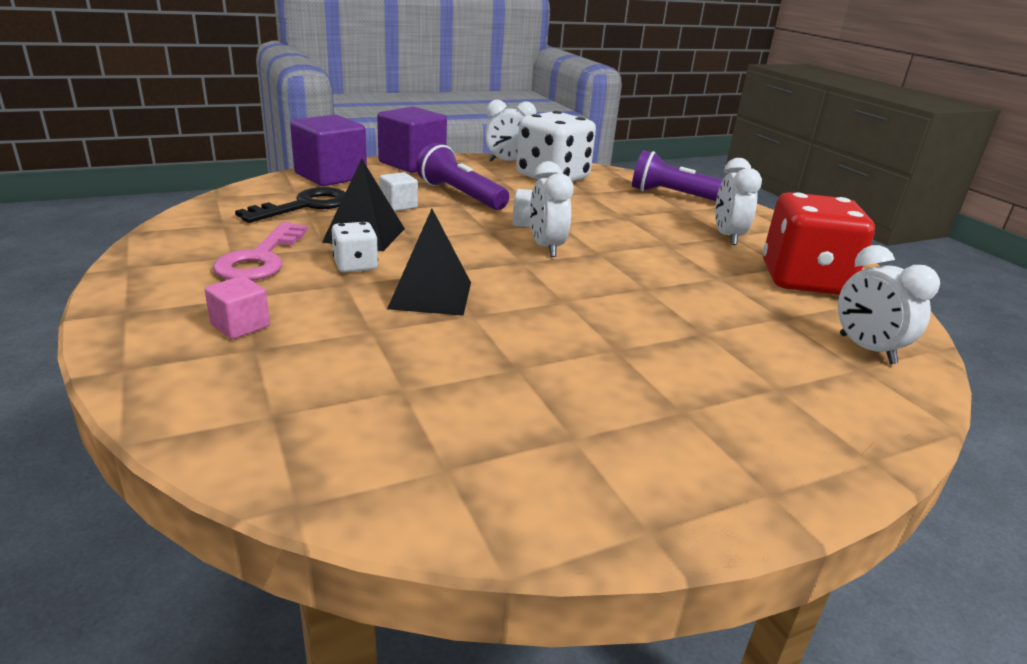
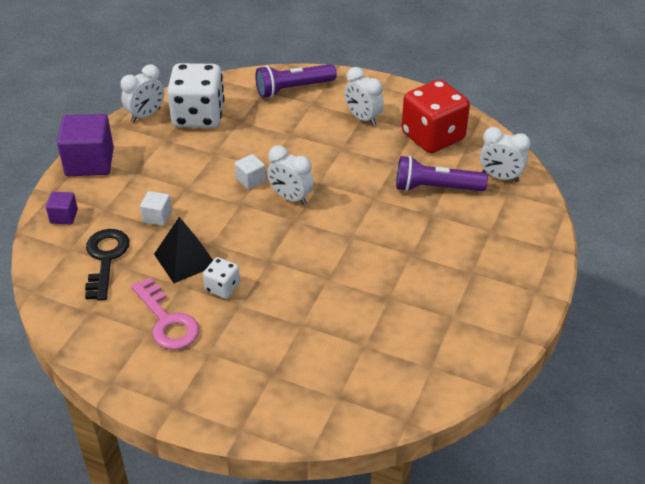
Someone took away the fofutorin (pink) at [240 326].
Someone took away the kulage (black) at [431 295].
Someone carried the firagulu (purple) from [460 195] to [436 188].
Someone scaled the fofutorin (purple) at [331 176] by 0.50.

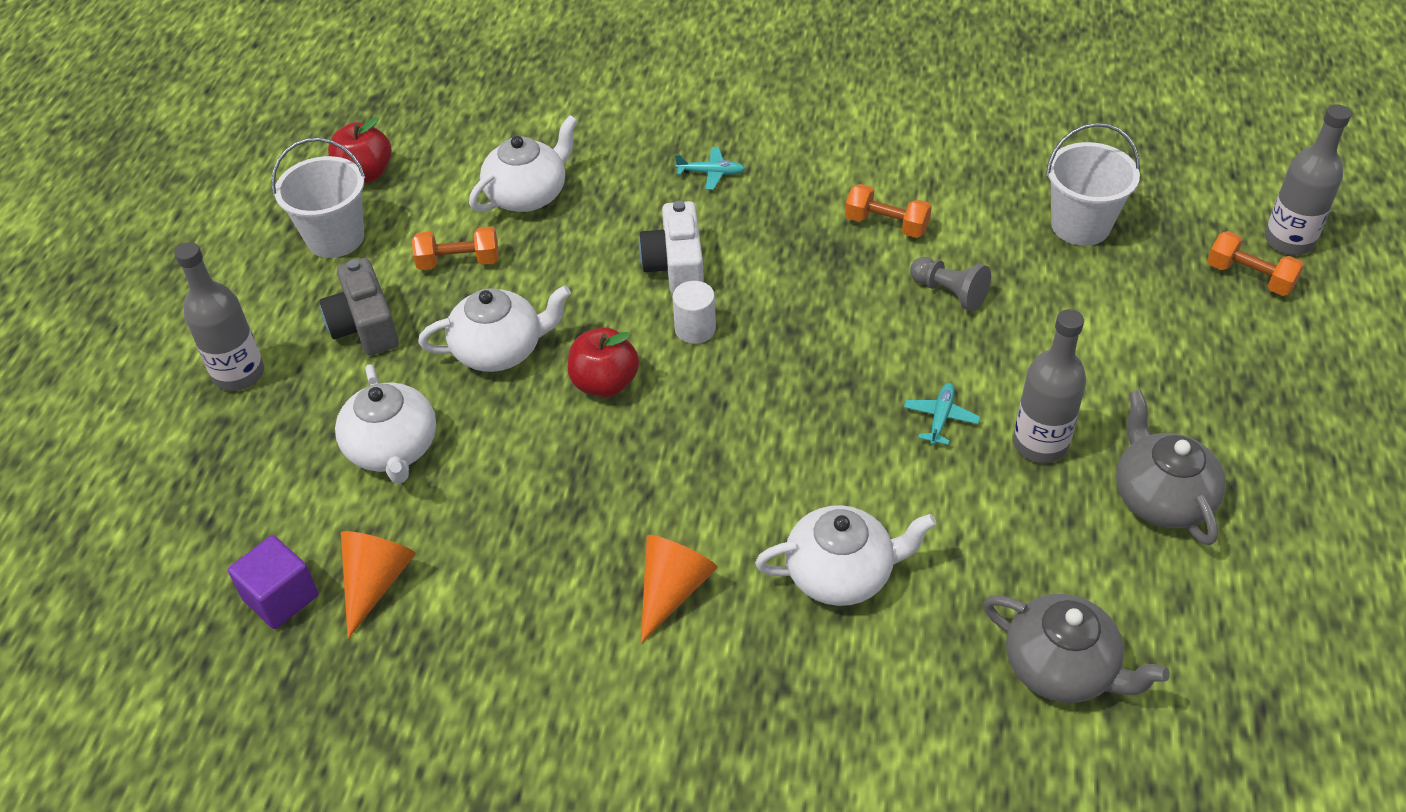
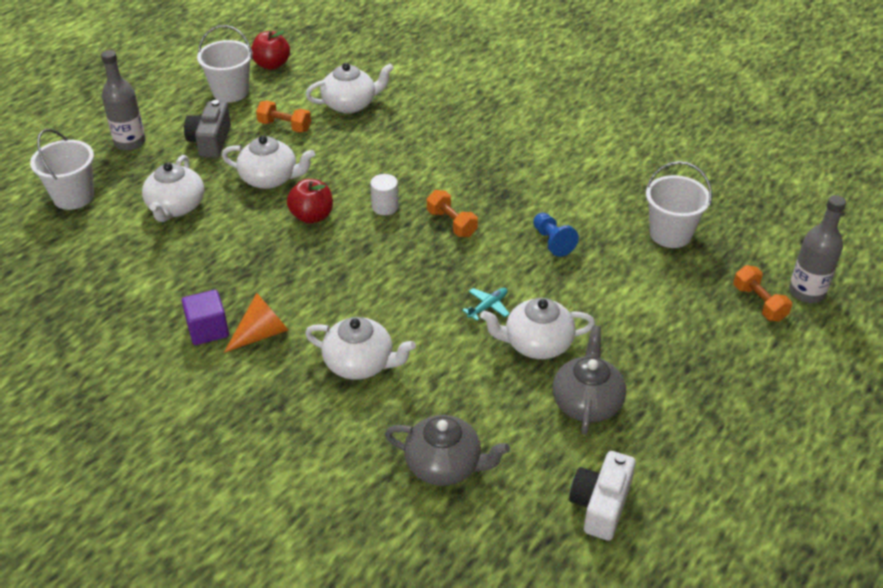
Someone took away the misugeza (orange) at [376 582].
Someone took away the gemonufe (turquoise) at [711 173].
Someone put down the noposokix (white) at [73 196].
Someone carried the fofutorin (purple) from [281 597] to [208 330].
Someone carried the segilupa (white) from [676 265] to [601 505].
Someone carried the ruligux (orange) from [886 224] to [451 223].
Someone swapped the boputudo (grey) at [1040 444] for the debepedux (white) at [536 343].
Someone repainted the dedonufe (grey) at [949 293], which became the dedonufe (blue) at [552 241].
Someone rotated the debepedux (grey) at [1061 668] by 45 degrees counterclockwise.

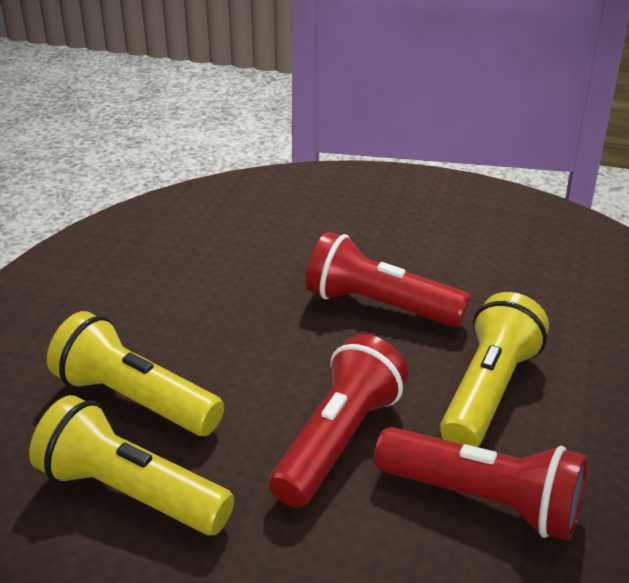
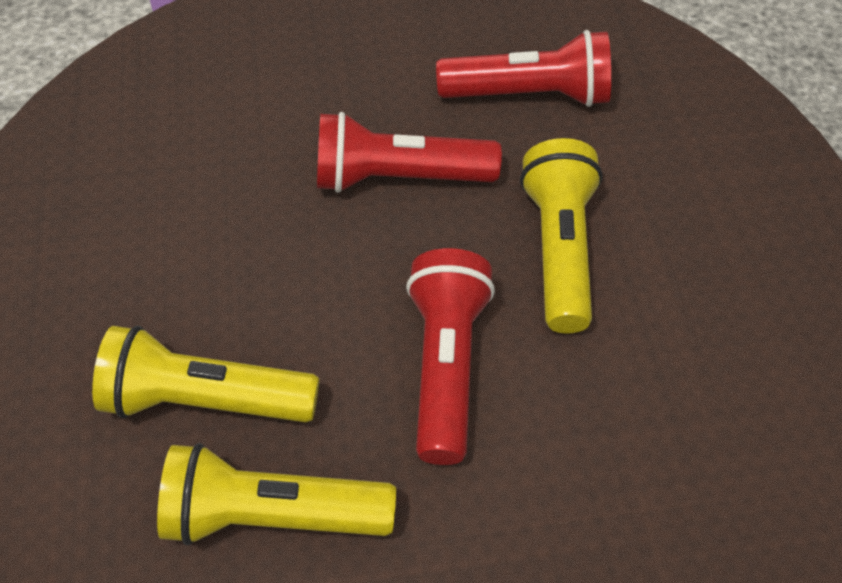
Someone carried the firagulu (red) from [484 501] to [530 95].

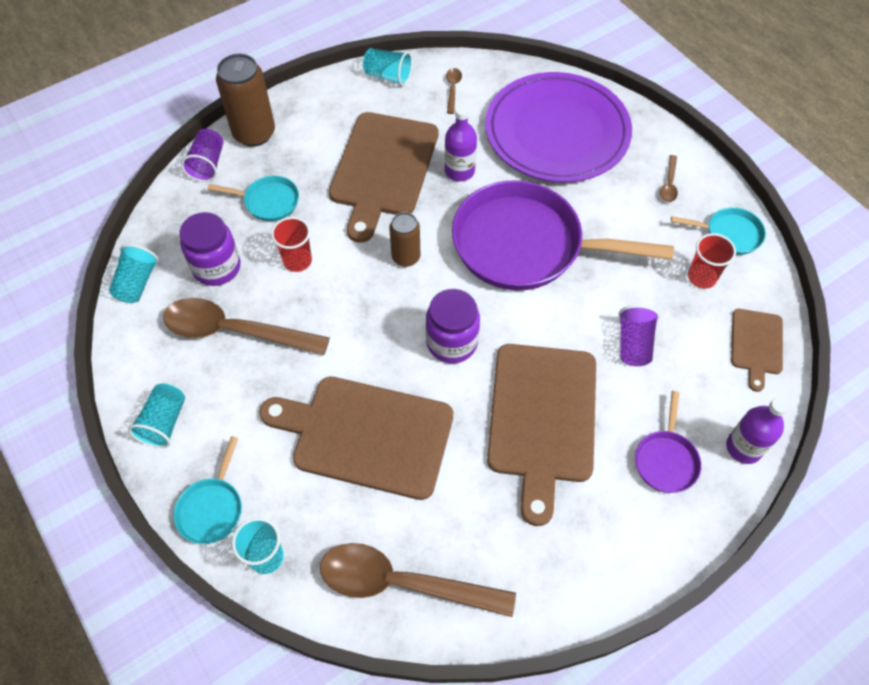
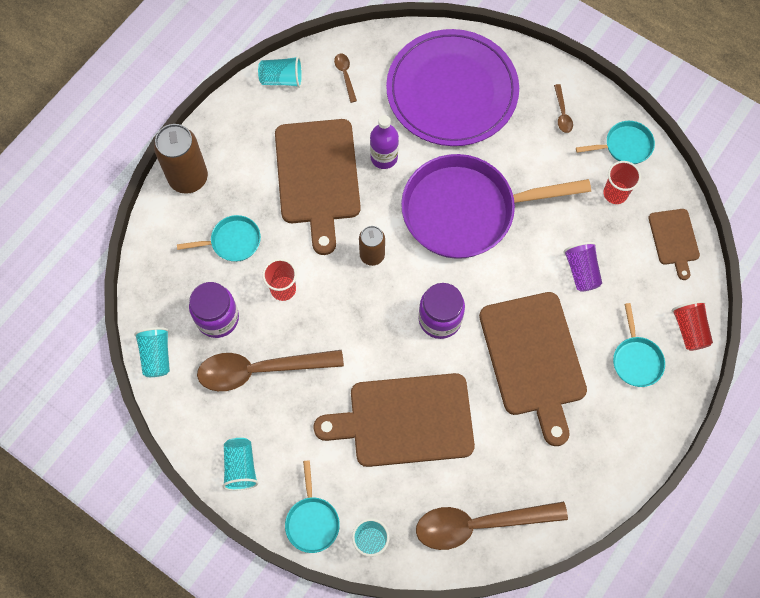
Someone took away the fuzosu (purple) at [208 164].
Someone swapped the boputudo (purple) at [743 447] for the fuzosu (red) at [689 329].
Someone repainted the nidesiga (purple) at [666 460], which became the nidesiga (turquoise) at [636 360].

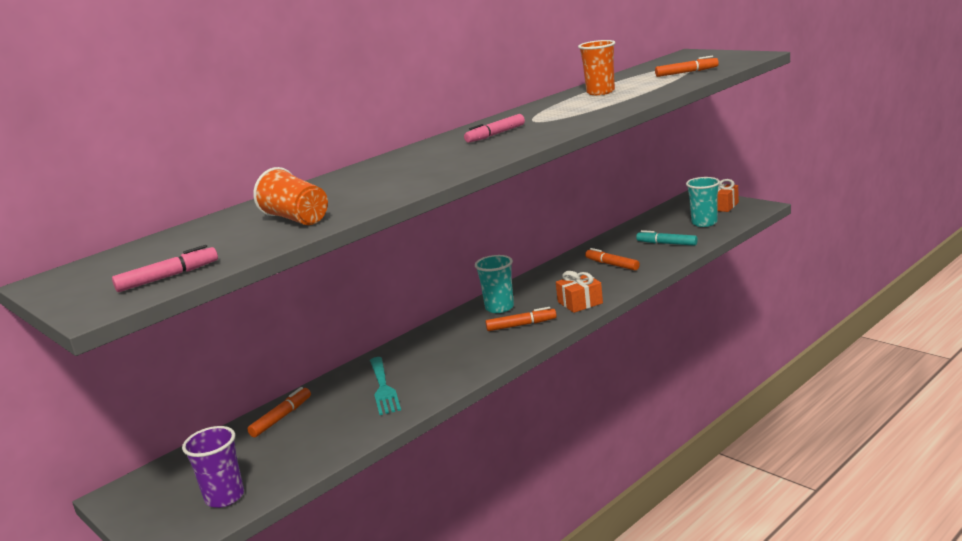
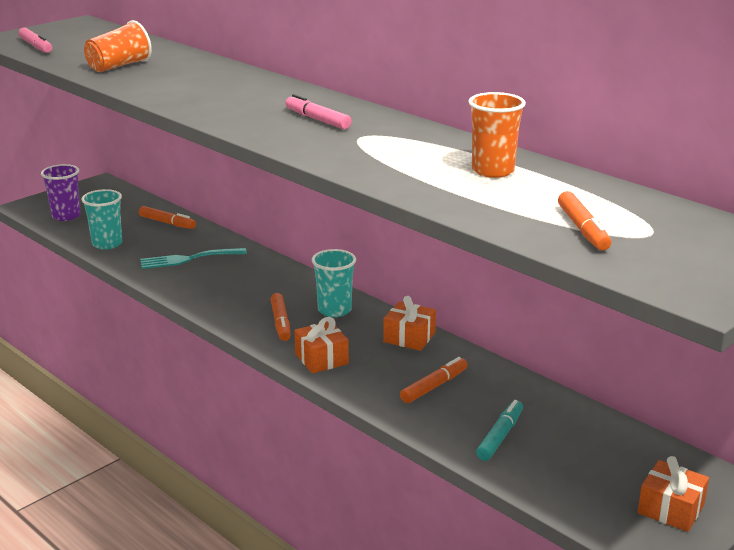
Someone put down the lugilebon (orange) at [409 337].
Someone carried the fuzosu (turquoise) from [704 223] to [107 244].

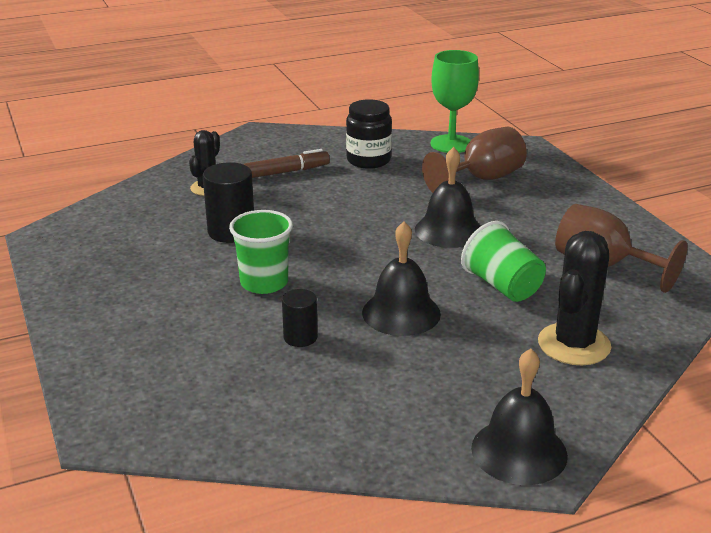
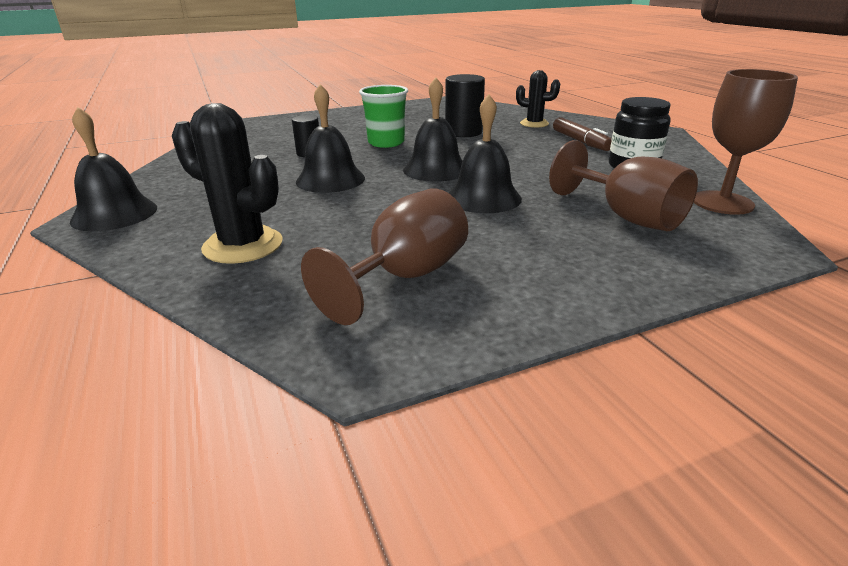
Someone took away the fuzosu (green) at [502 286].
Someone put down the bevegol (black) at [435 169].
Someone repainted the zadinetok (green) at [451 144], which became the zadinetok (brown) at [722 203].

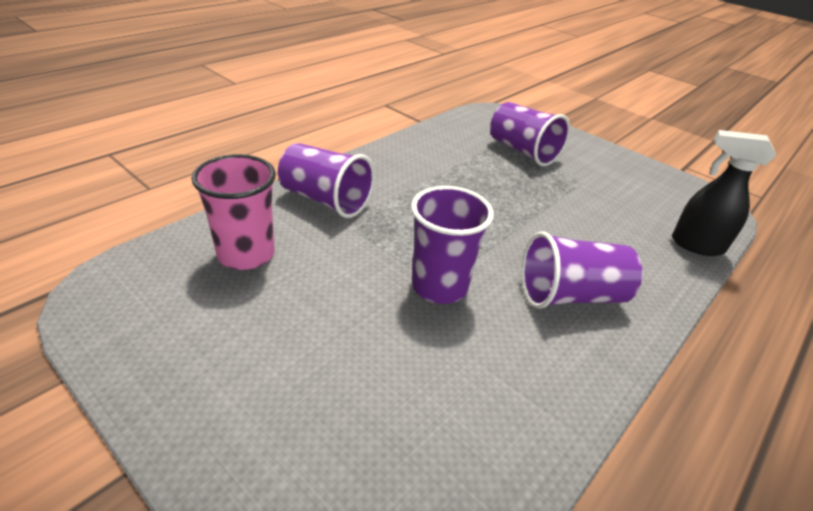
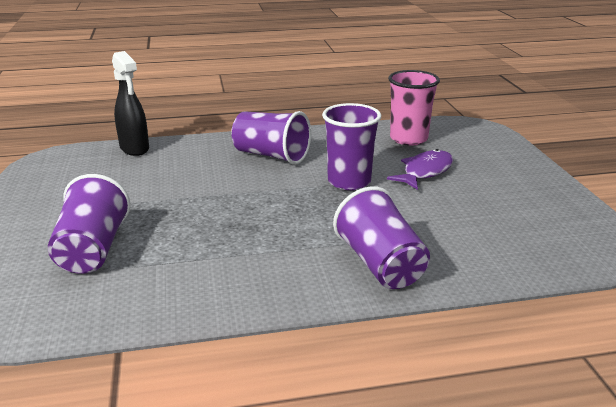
Someone put down the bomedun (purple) at [425 172].
Someone carried the fuzosu (pink) from [246 254] to [408 139].

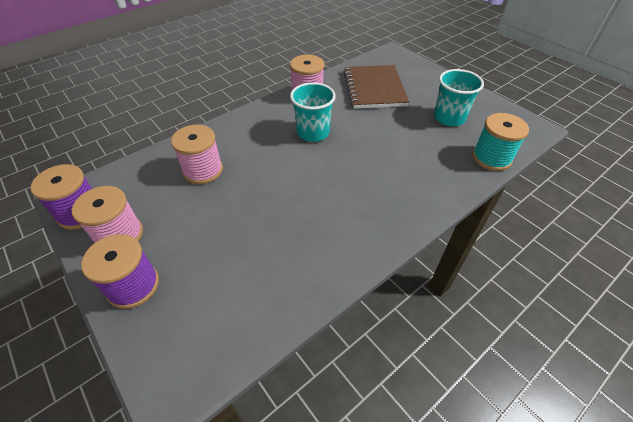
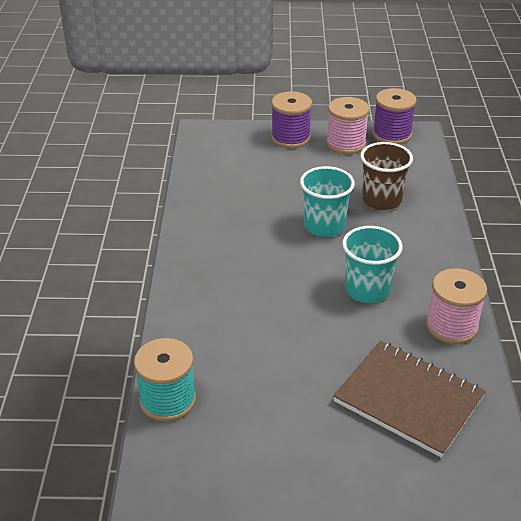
Someone carried the fuzosu (turquoise) from [449 118] to [324 226].
Someone swapped the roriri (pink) at [203 170] for the fuzosu (brown) at [381 200].

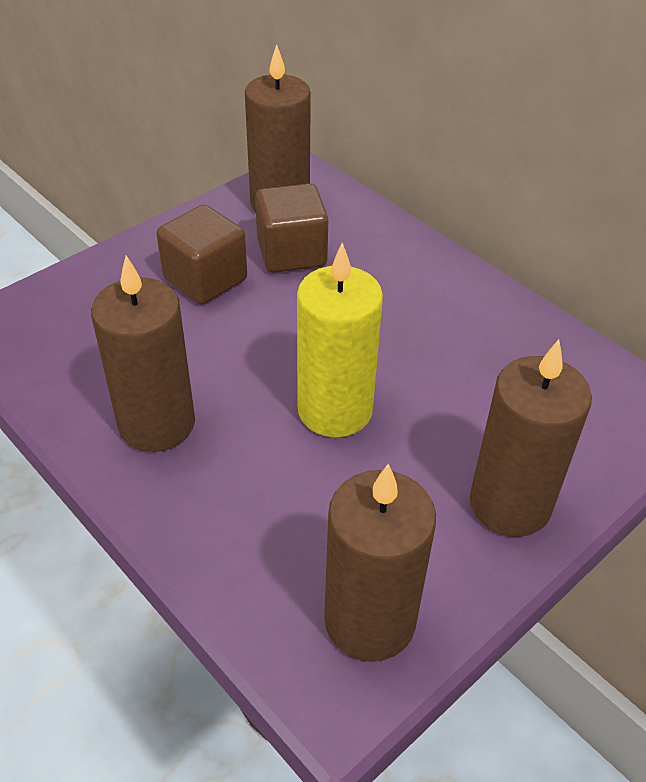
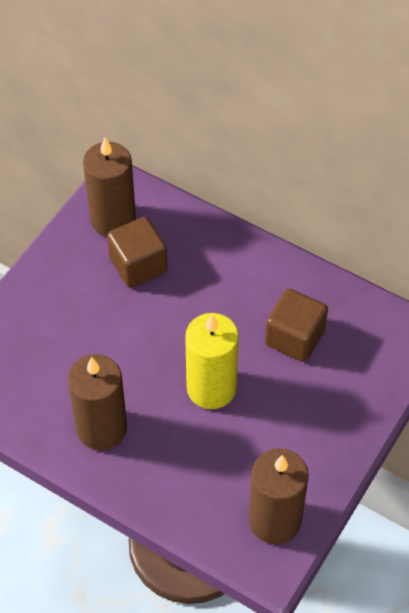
Someone took away the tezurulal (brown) at [510 504].
Someone carried the fofutorin (brown) from [205 279] to [294 337].

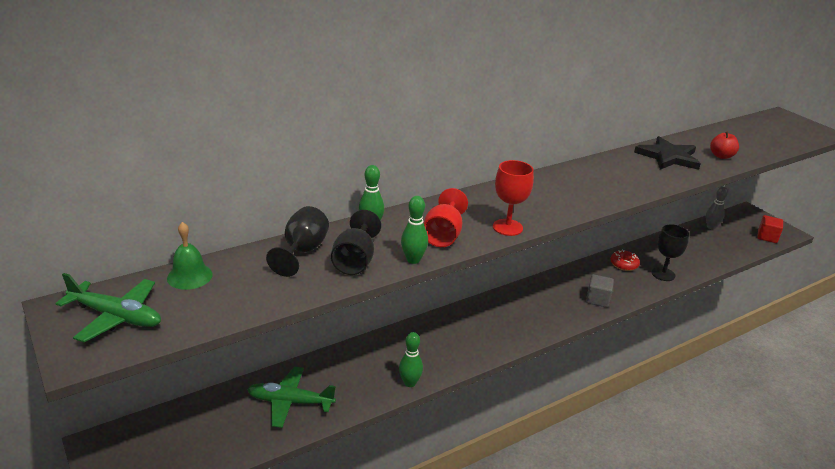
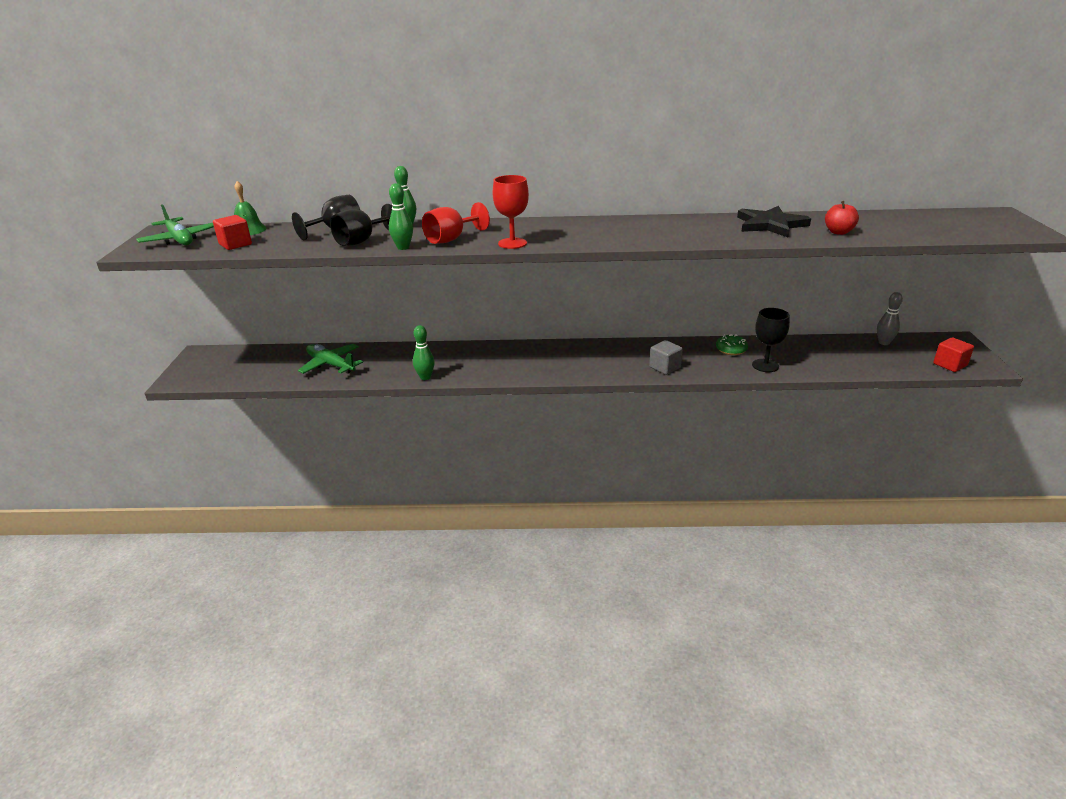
Someone put down the fofutorin (red) at [235 244].
Someone repainted the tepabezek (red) at [624 264], which became the tepabezek (green) at [731 349].

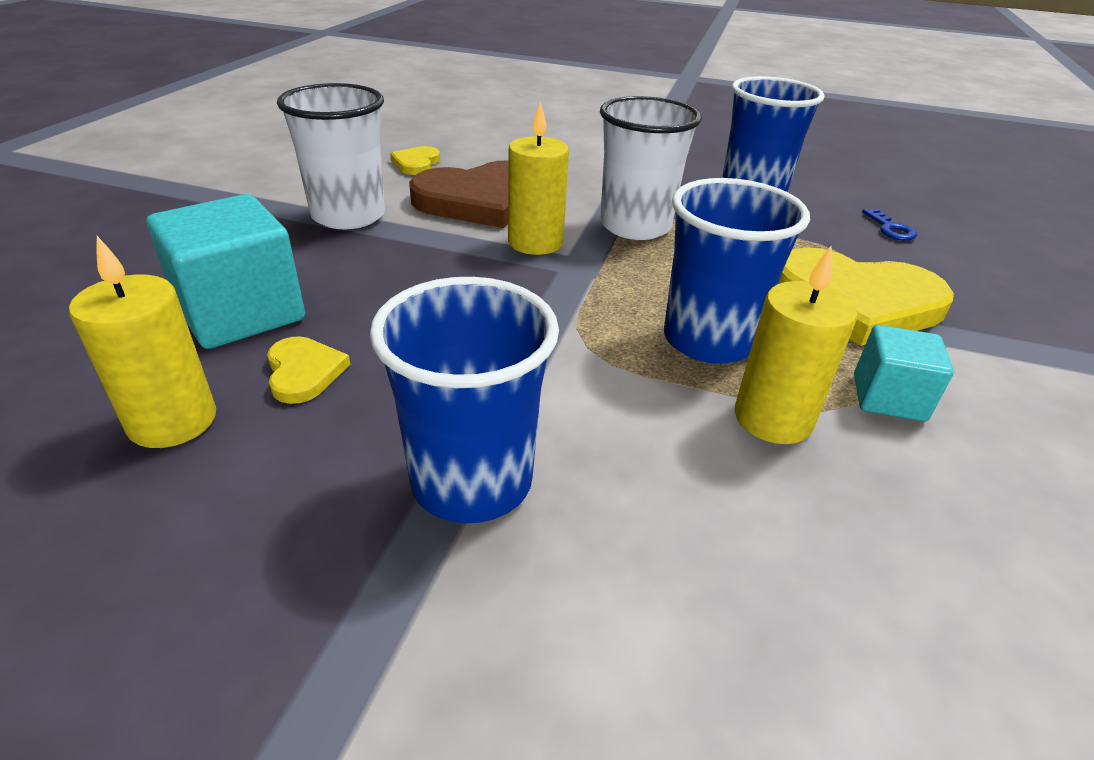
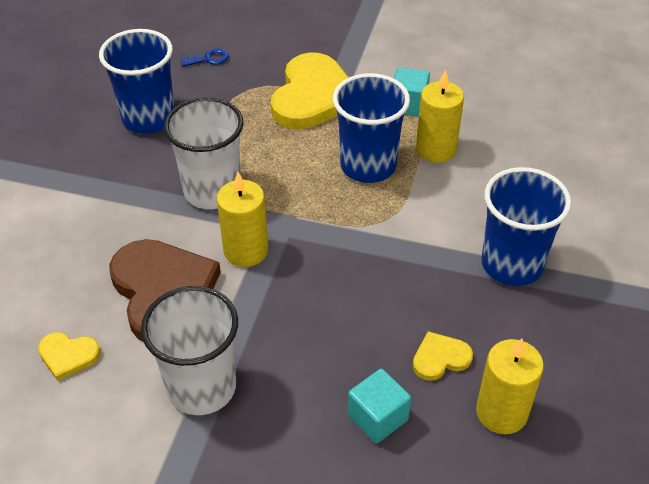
Someone scaled the fofutorin (turquoise) at [241 313] by 0.58.

